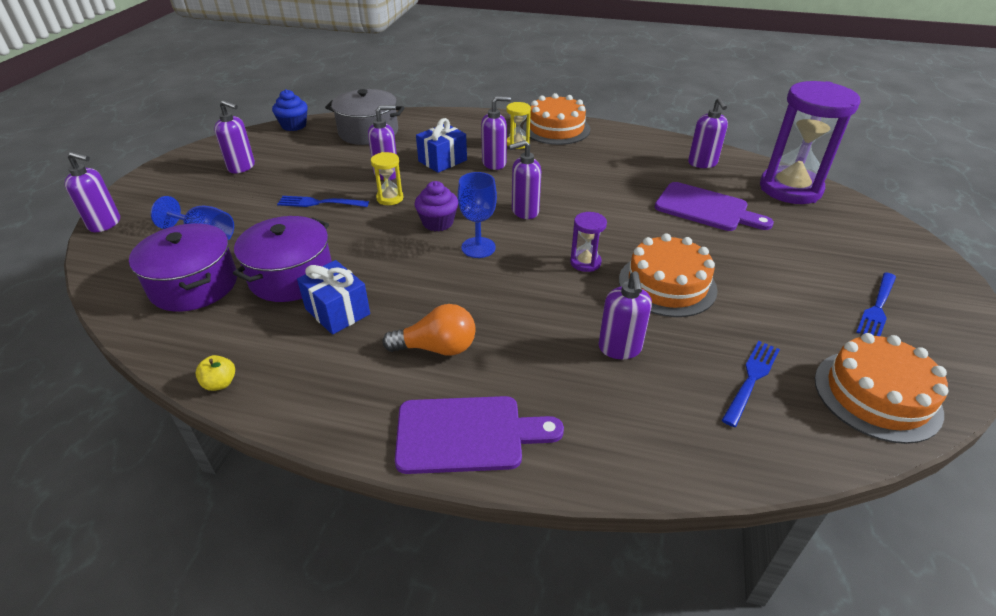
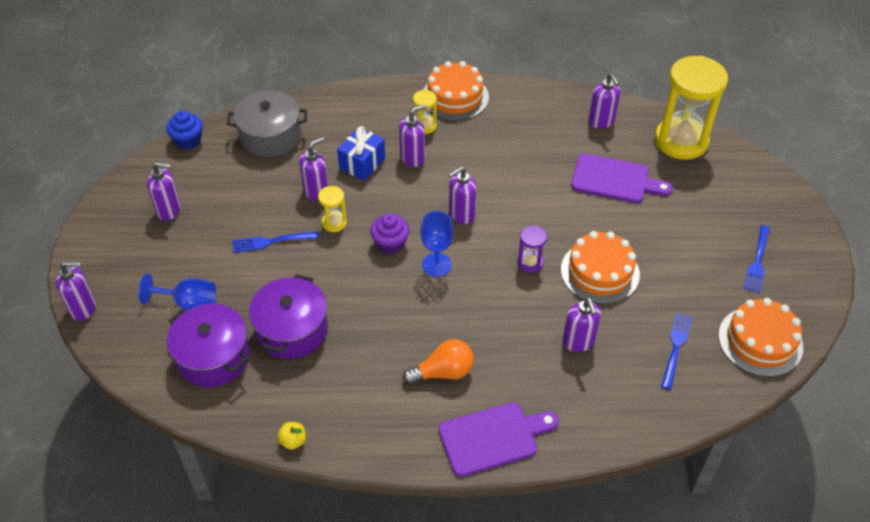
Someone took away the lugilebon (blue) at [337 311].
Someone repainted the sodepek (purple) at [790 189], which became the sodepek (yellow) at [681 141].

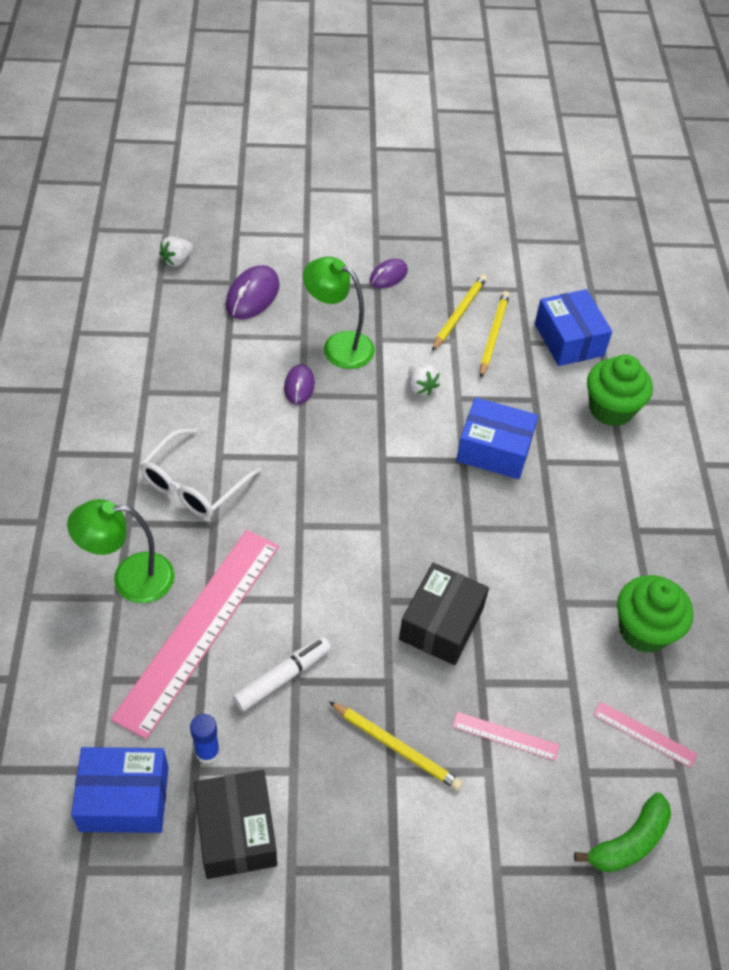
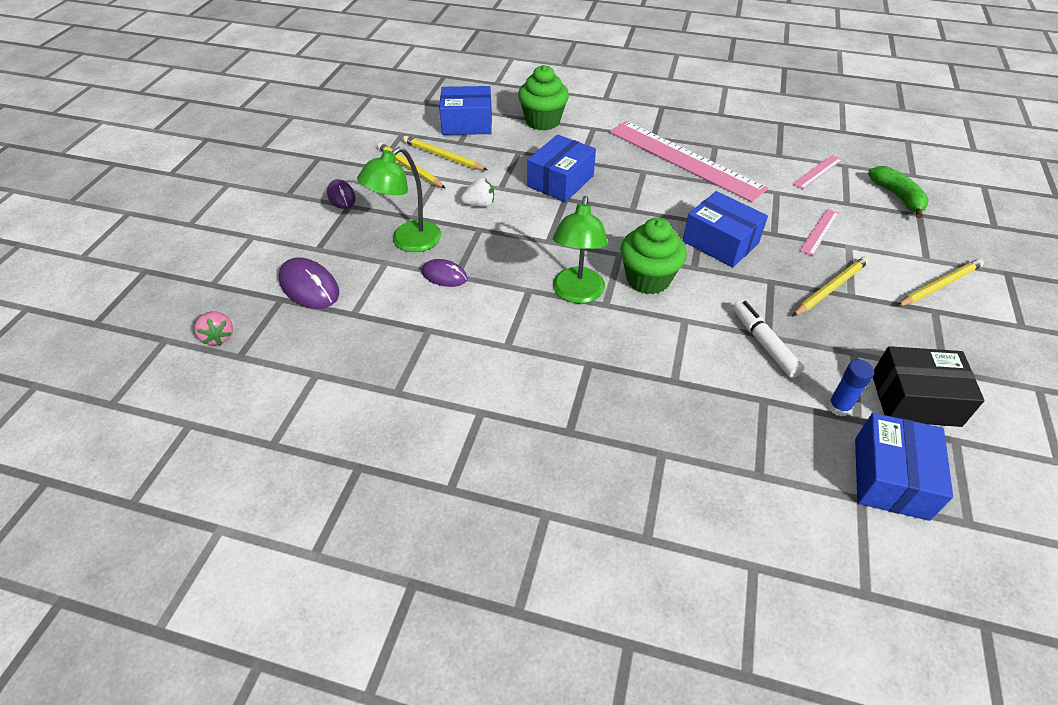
Someone took away the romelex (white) at [194 485].
Someone put down the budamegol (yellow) at [939 285].
Someone carried the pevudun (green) from [130 579] to [577 294].
Someone carried the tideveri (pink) from [199 629] to [684 159].
Someone carried the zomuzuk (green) from [644 630] to [648 279].
Someone repainted the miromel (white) at [177 260], which became the miromel (pink) at [218 337].
Someone repainted the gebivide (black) at [441 624], which became the gebivide (blue) at [720 242].

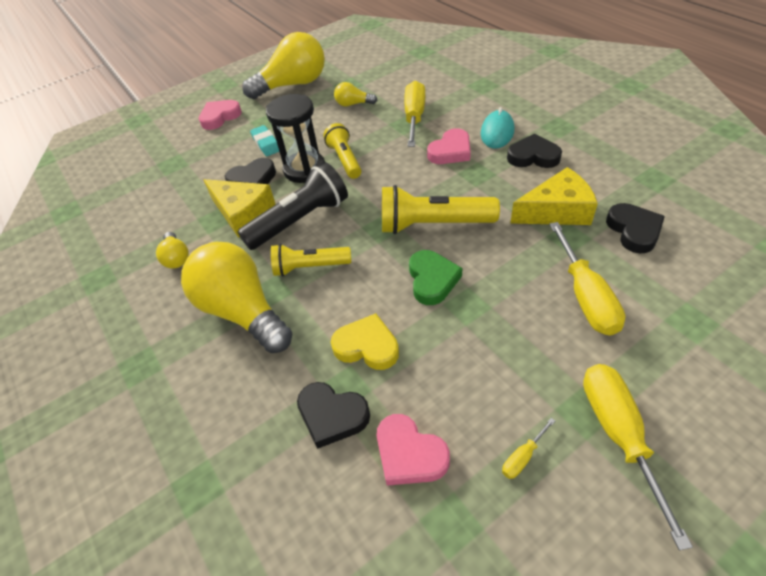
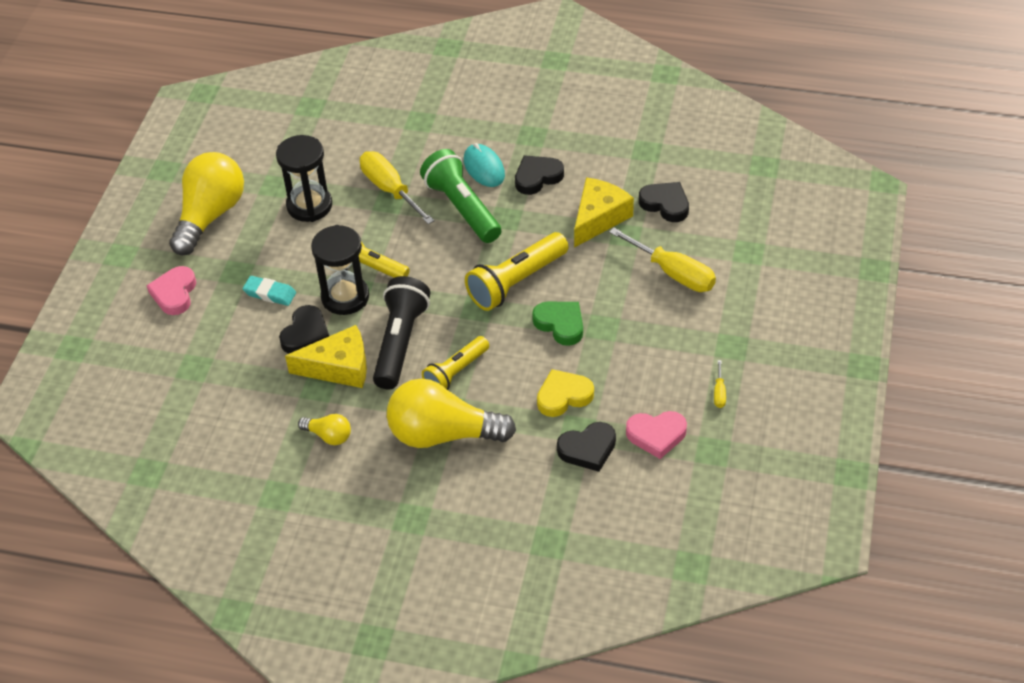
Someone took away the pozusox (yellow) at [618 434].
Someone swapped the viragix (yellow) at [353 104] for the sodepek (black) at [309 205].
Someone swapped the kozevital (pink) at [451 151] for the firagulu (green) at [462 208].

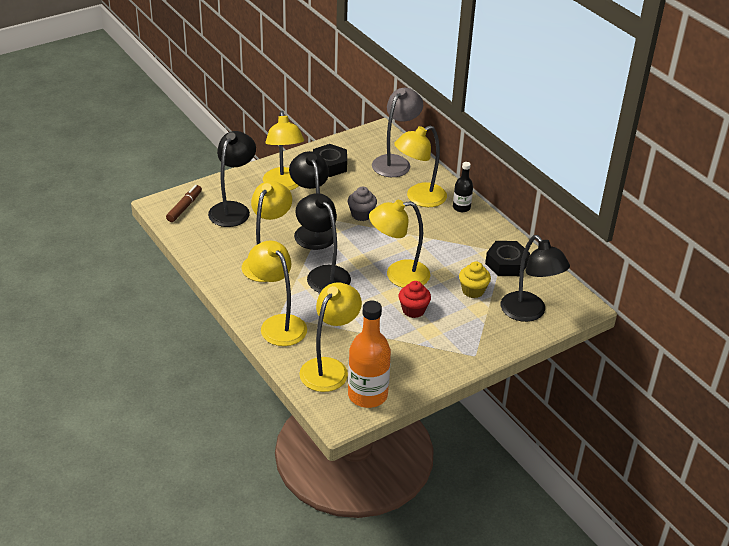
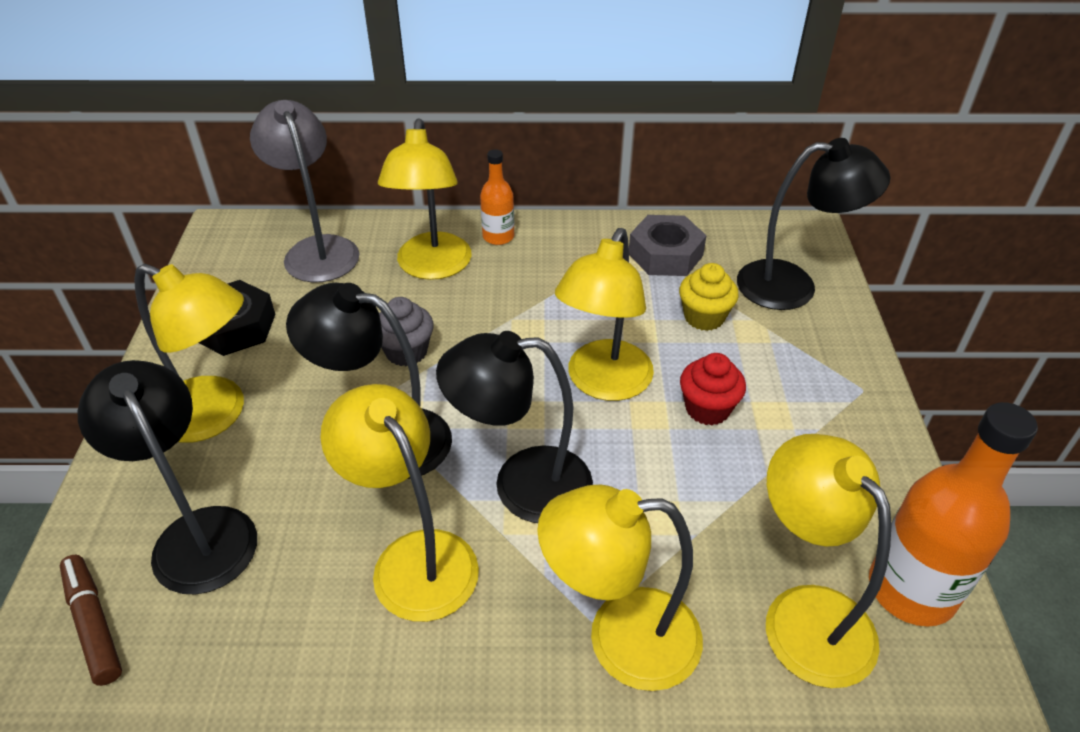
Someone repainted the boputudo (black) at [461 207], which became the boputudo (orange) at [498 236].
Someone repainted the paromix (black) at [506 264], which became the paromix (grey) at [665 255].

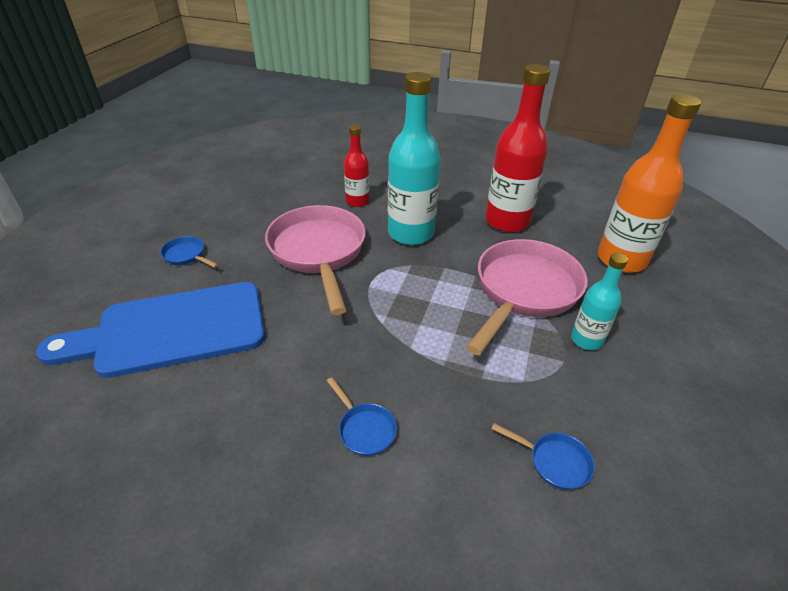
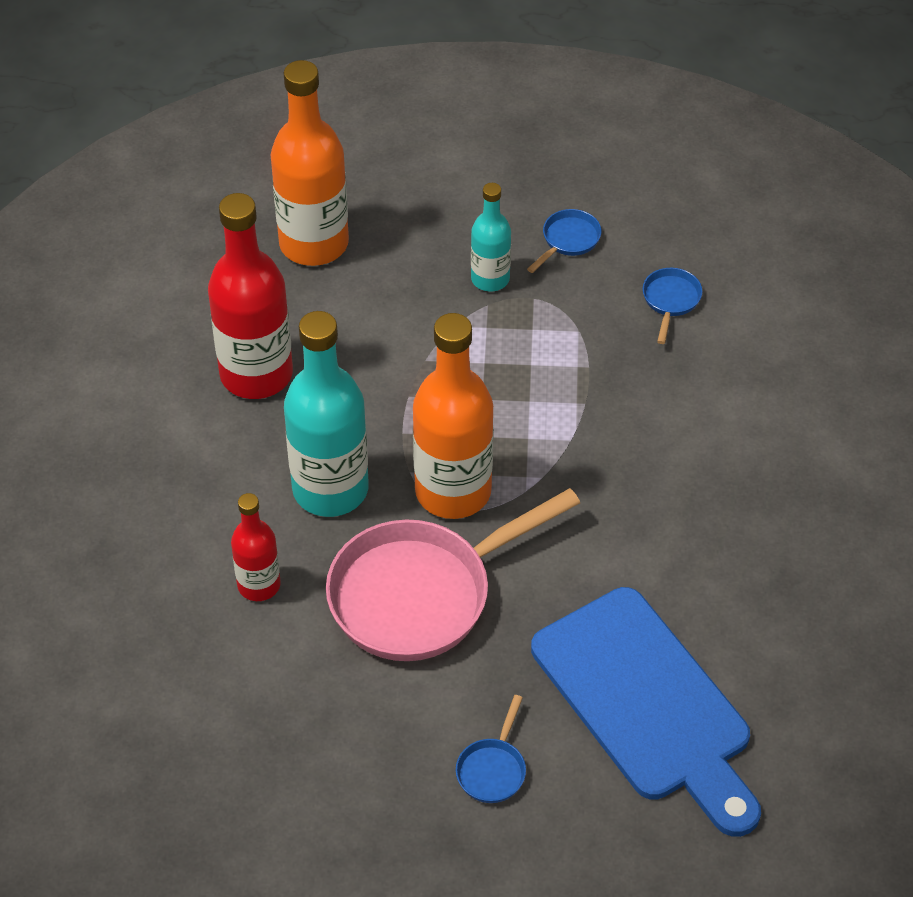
Someone took away the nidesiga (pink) at [524 291].
Someone put down the boputudo (orange) at [453 491].
Someone carried the nidesiga (blue) from [364 429] to [568 240].

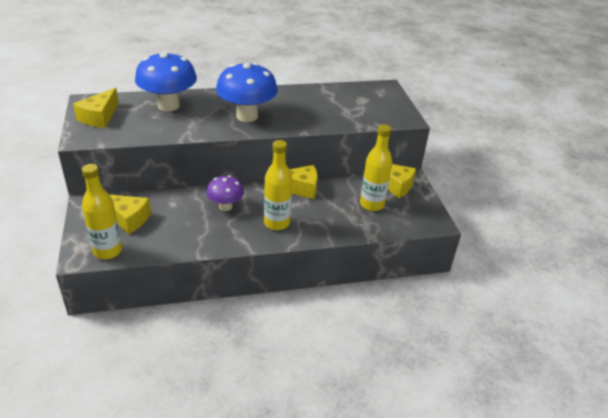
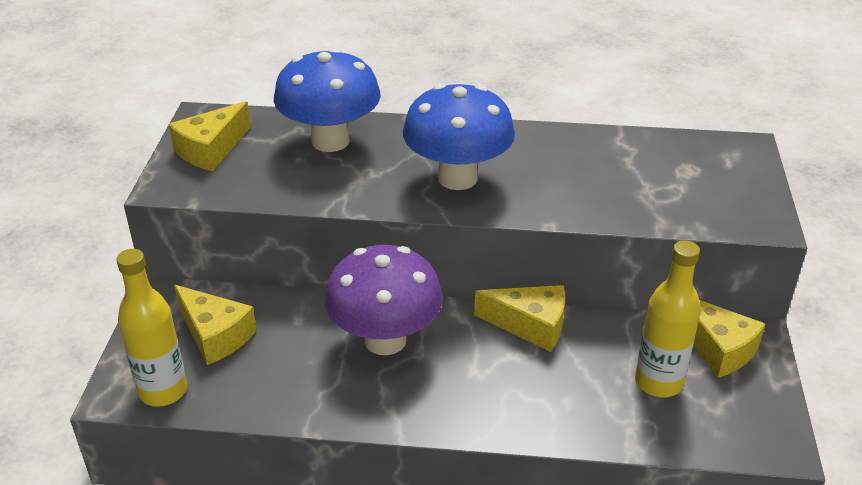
Someone took away the boputudo (yellow) at [277 223].
Someone scaled the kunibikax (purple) at [225 206] by 1.72.

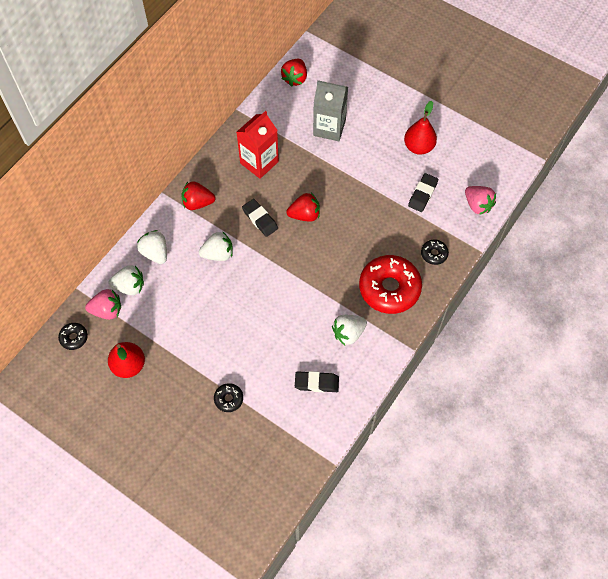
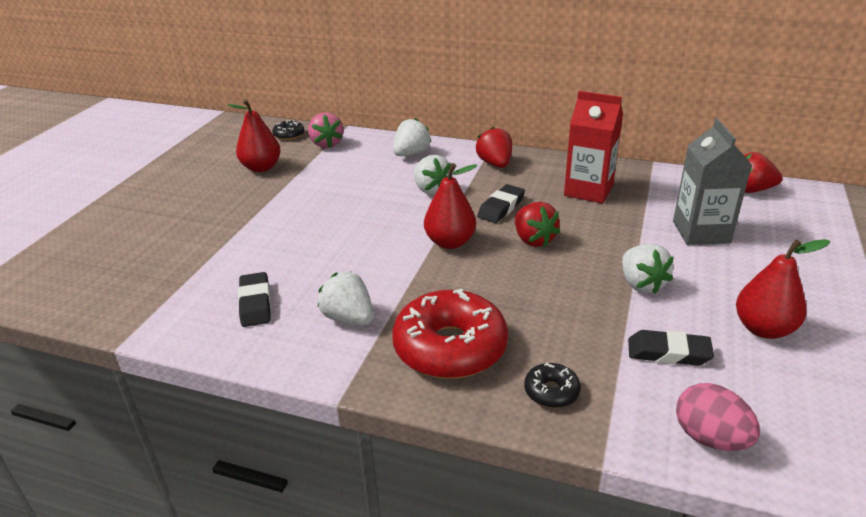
Someone took away the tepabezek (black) at [228 399].
Someone put down the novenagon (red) at [450 242].
Someone carried the miromel (white) from [130 286] to [641 284].
Someone swapped the miromel (pink) at [477 205] for the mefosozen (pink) at [710 438].

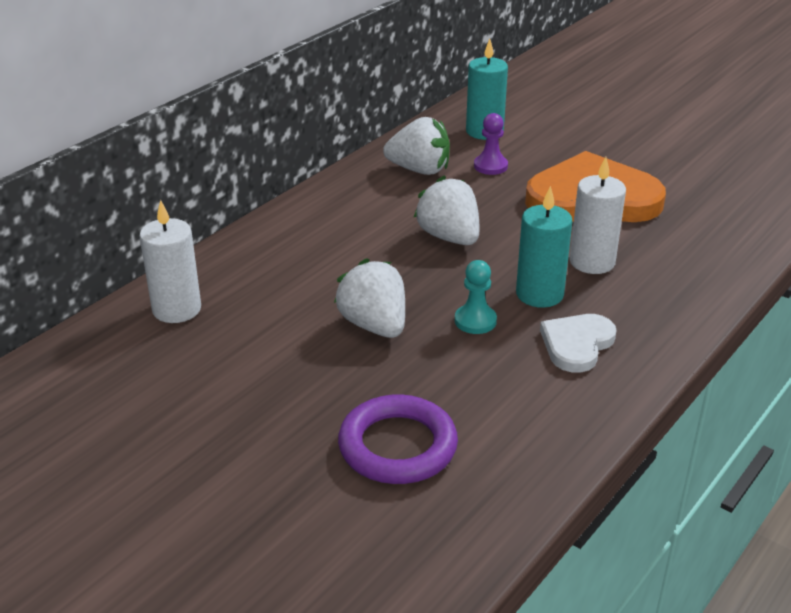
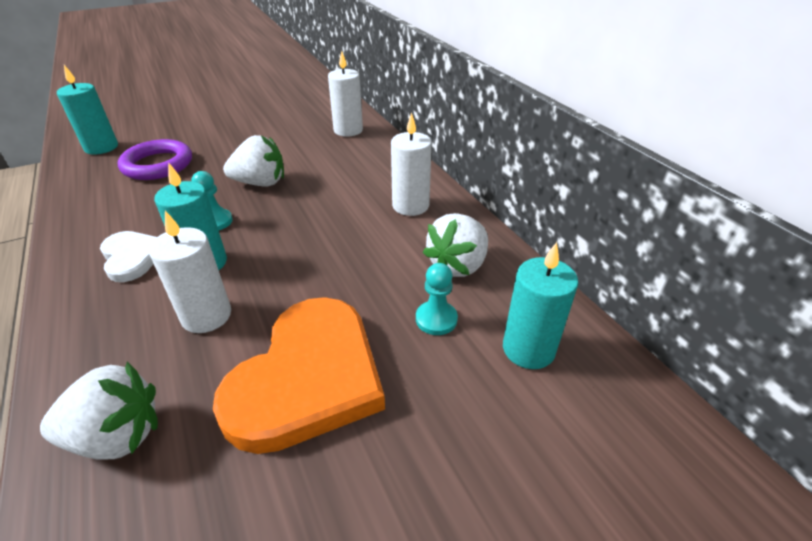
Someone put down the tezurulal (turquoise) at [101 147].
Someone put down the tezurulal (white) at [410 206].
Someone carried the miromel (white) from [449 237] to [117 436].
Someone repainted the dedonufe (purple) at [490 166], which became the dedonufe (turquoise) at [436 319].

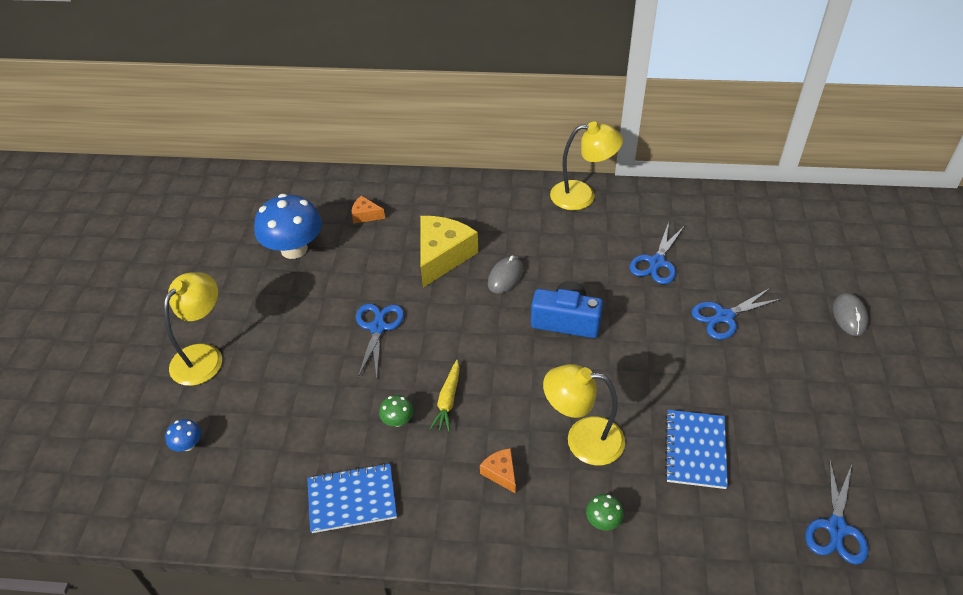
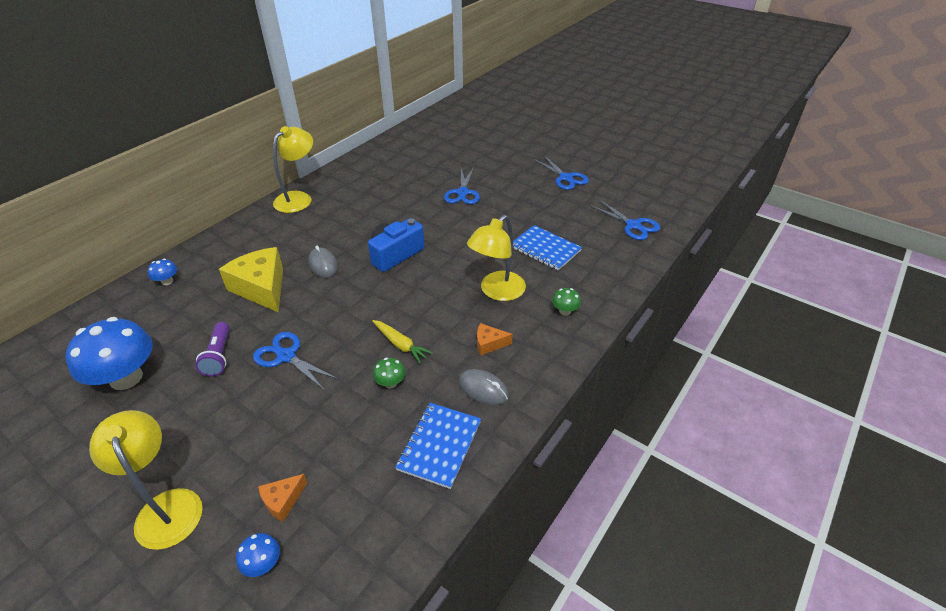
Someone put down the kunibikax (blue) at [167 281].
Someone put down the firagulu (purple) at [219 356].
Someone carried the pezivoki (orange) from [365 215] to [282 501].
Someone carried the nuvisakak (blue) from [657 262] to [566 178].
Someone carried the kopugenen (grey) from [849 316] to [483 389].

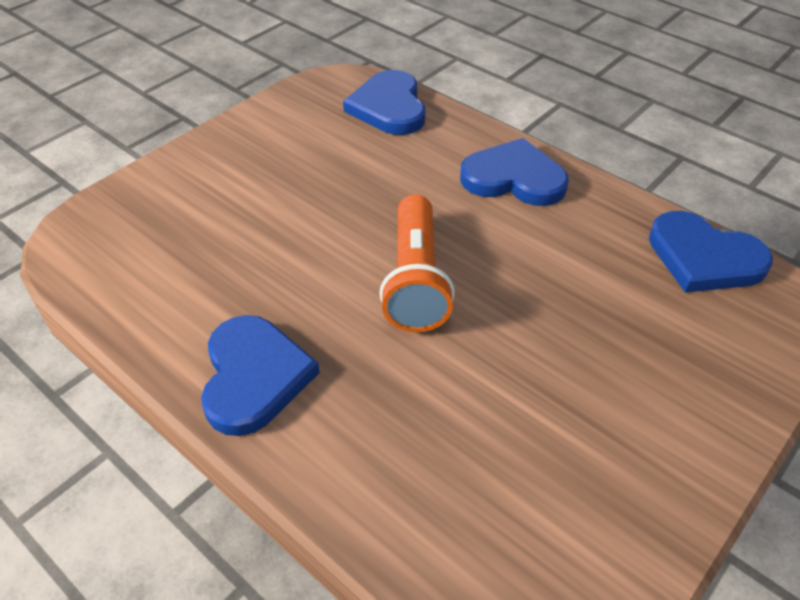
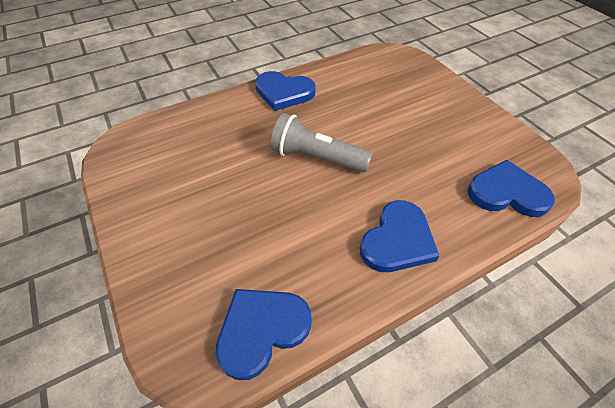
Someone repainted the firagulu (orange) at [415 280], which became the firagulu (grey) at [316 157].

